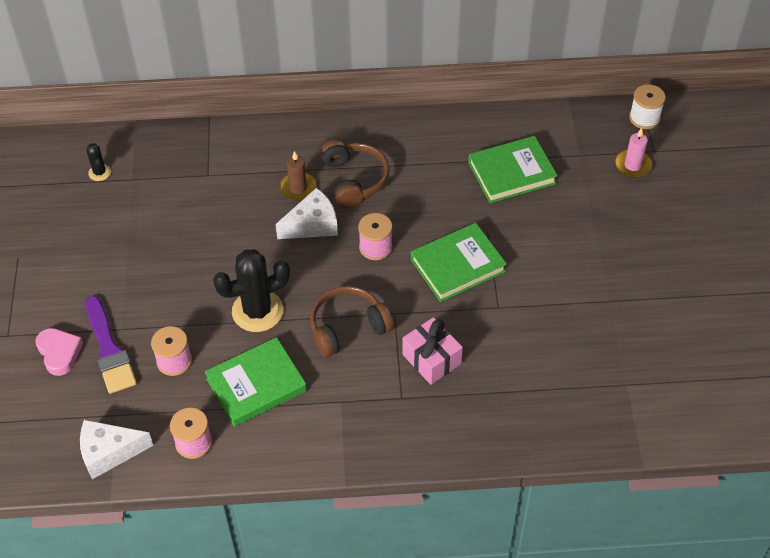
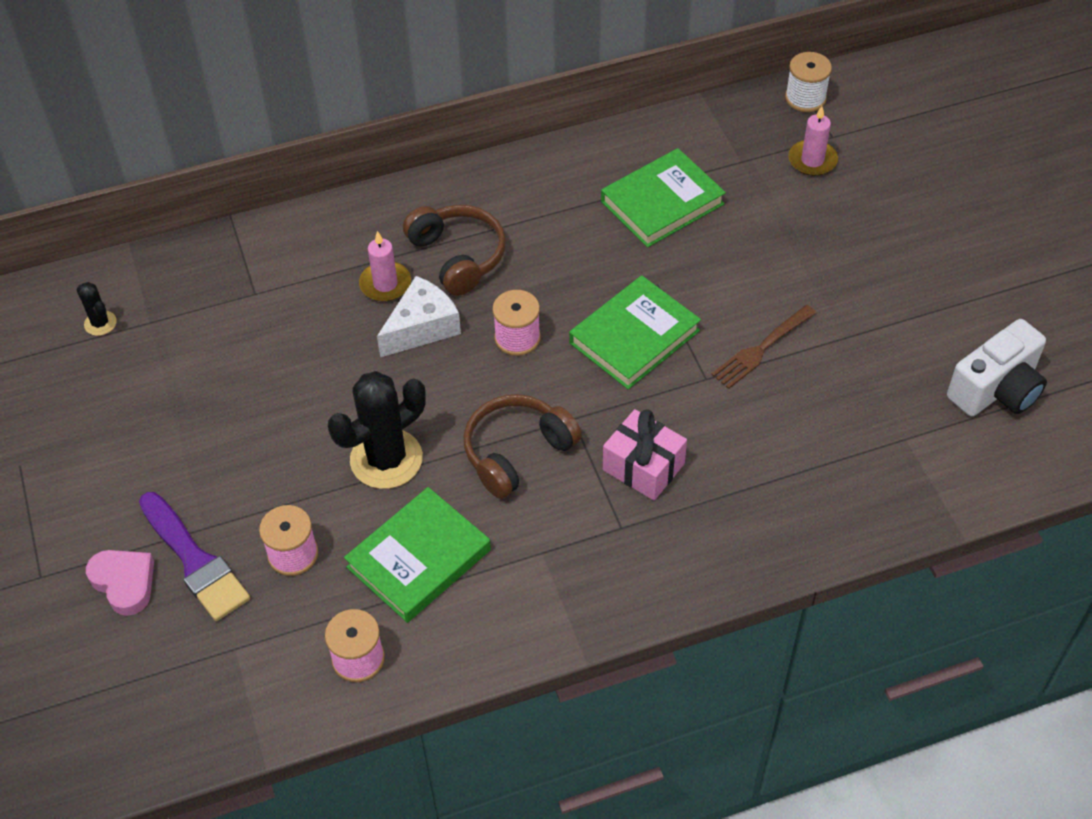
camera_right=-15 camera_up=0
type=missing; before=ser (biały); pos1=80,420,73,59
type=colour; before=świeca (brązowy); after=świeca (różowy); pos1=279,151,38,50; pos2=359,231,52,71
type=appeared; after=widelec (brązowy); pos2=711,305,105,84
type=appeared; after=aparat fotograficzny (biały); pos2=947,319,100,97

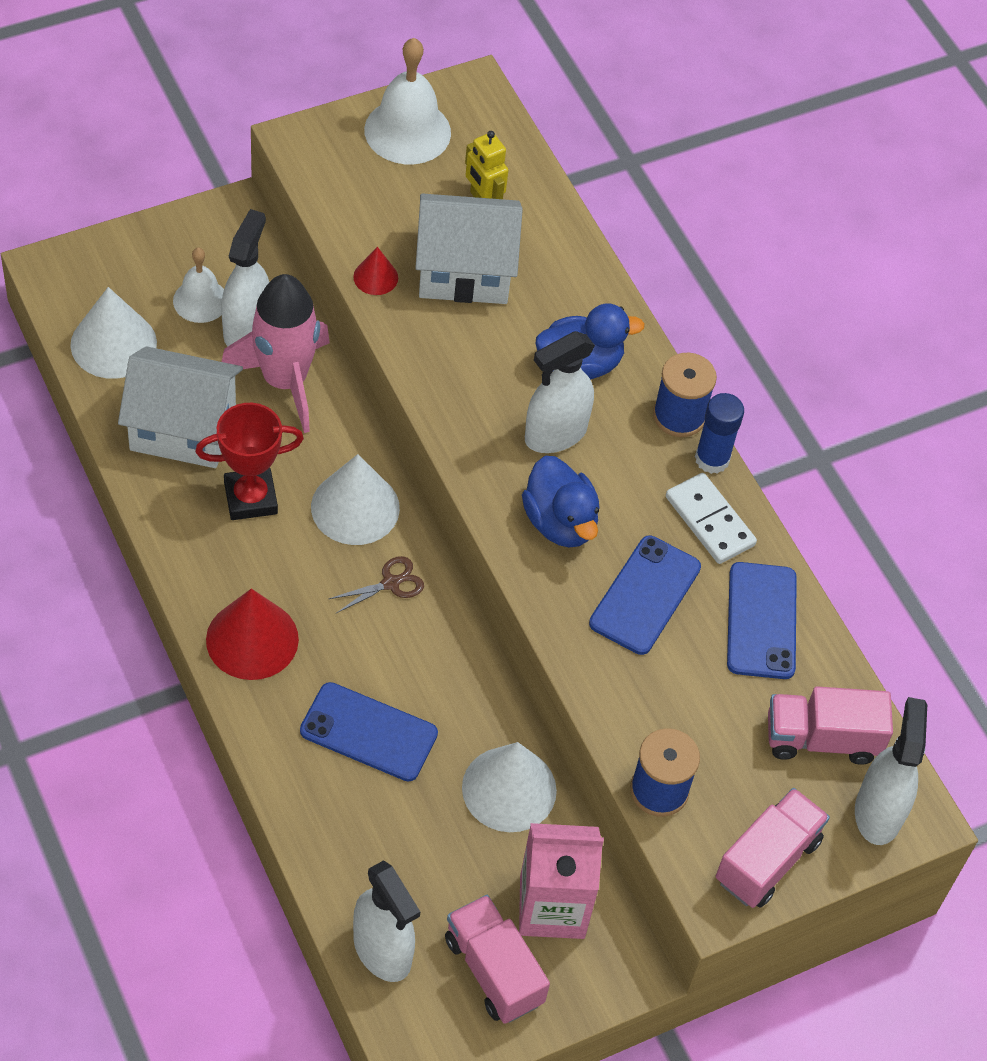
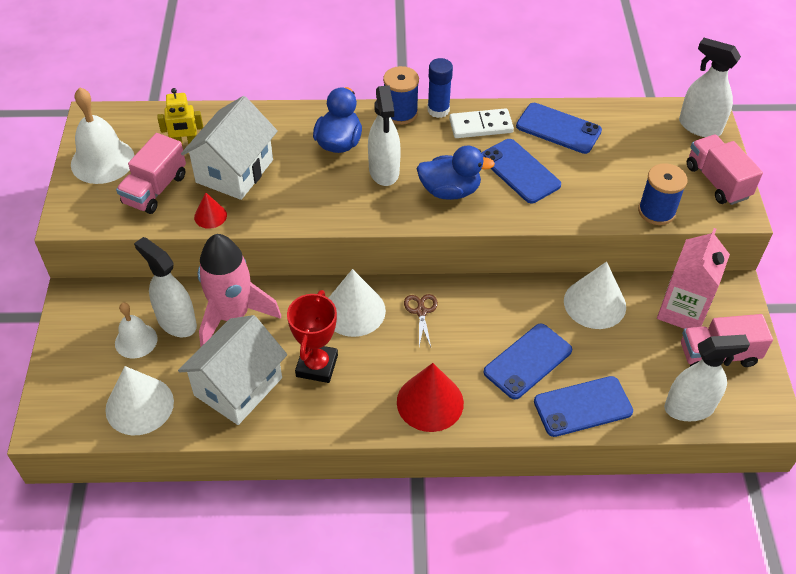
camera_right=-60 camera_up=-5
type=relocated; before=ciężarówka (różowy); pos1=768,686,125,79; pos2=116,133,70,81
type=appeared; after=telefon (niebieski); pos2=534,376,99,61

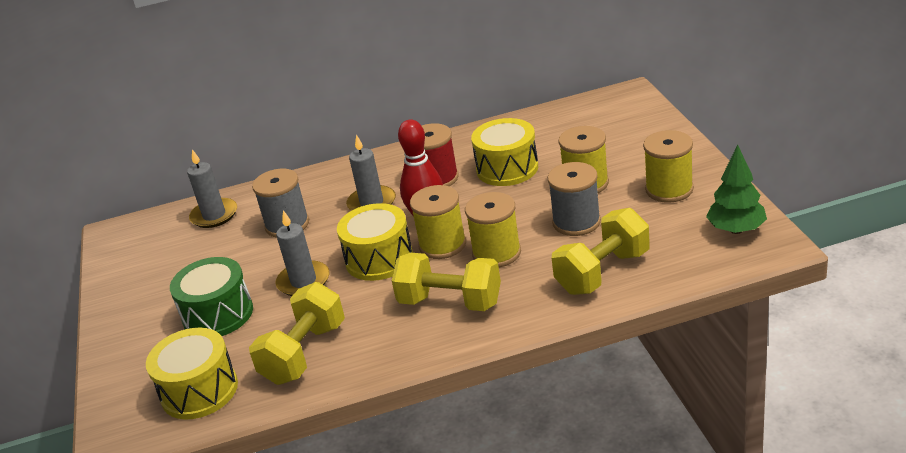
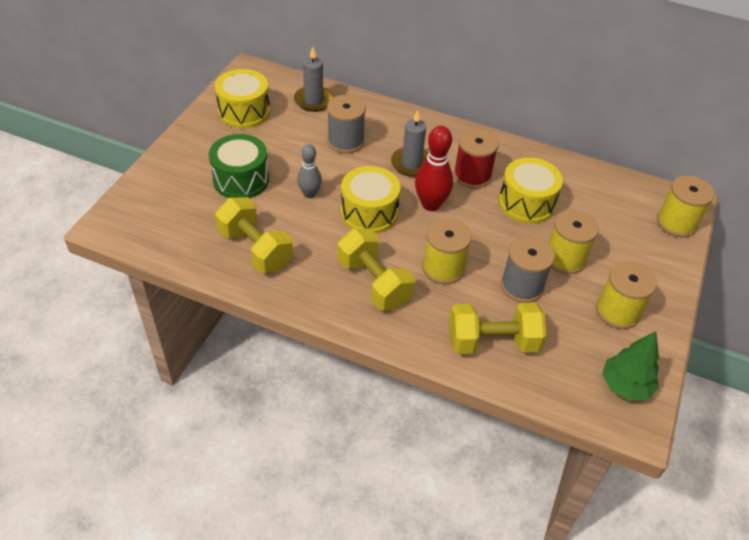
camera_right=30 camera_up=15
type=relocated; before=bęben (żółty); pos1=146,328,92,91; pos2=215,69,55,60
type=spun; before=hantel (żółty); pos1=249,282,96,103; pos2=215,197,78,76; turn=75
type=exchanged; before=świeca (szary); after=kręgiel (szary); pos1=275,210,54,86; pos2=297,144,25,54
type=relocated; before=szpulka (żółty); pos1=410,185,56,74; pos2=657,175,58,62

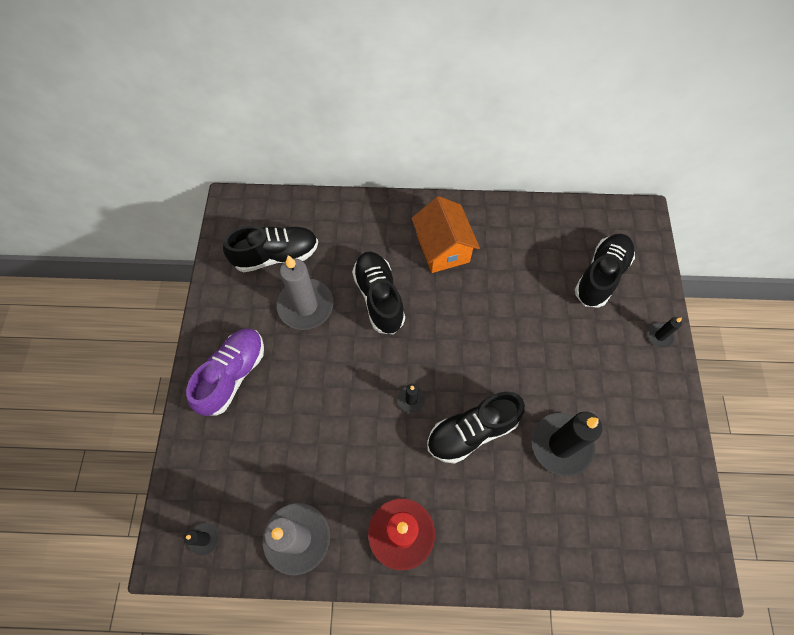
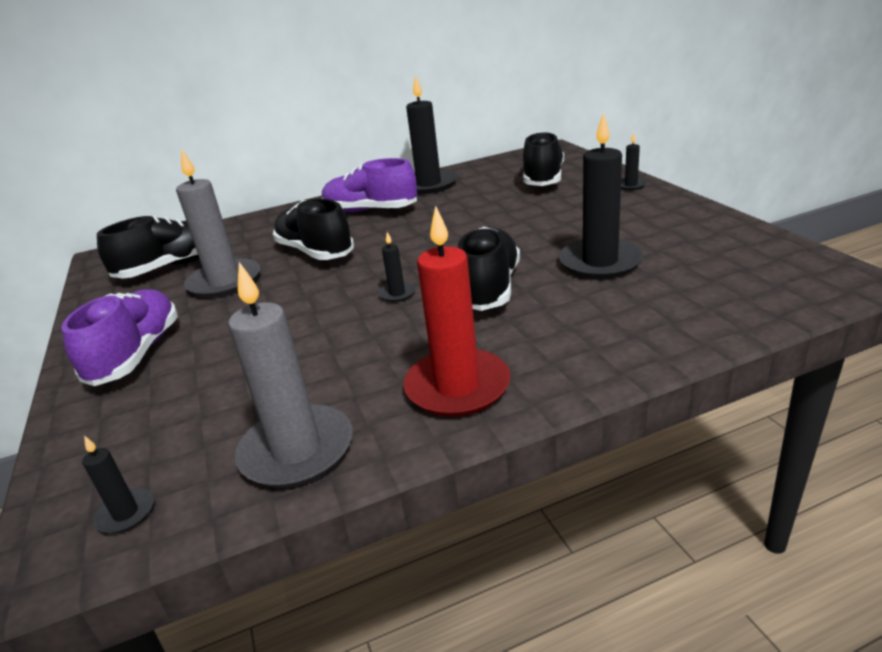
camera_right=-20 camera_up=-35
type=exchanged; before=domek (pomarańczowy); after=but (fioletowy); pos1=411,196,69,77; pos2=322,158,95,54
type=spun; before=but (czarny); pos1=427,392,98,72; pos2=458,227,62,84; turn=150
type=appeared; after=świeca (czarny); pos2=406,75,51,119

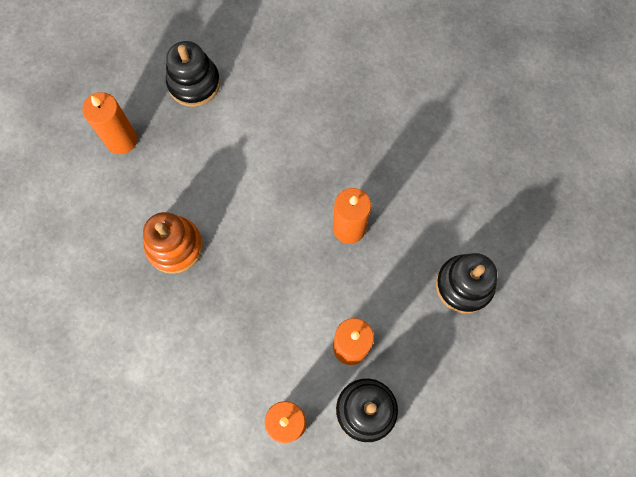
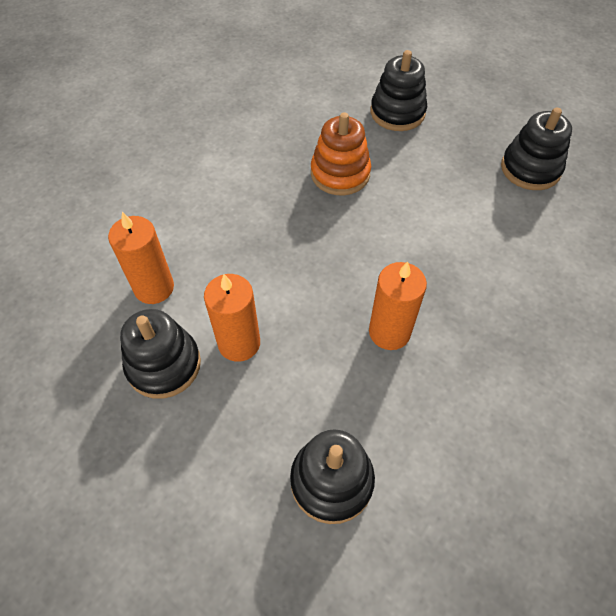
camera_right=85 camera_up=-15
type=missing; before=świeca (pomarańczowy); pos1=82,92,55,62
type=appeared; after=zabawka nakładanka (czarny); pos2=371,50,56,81

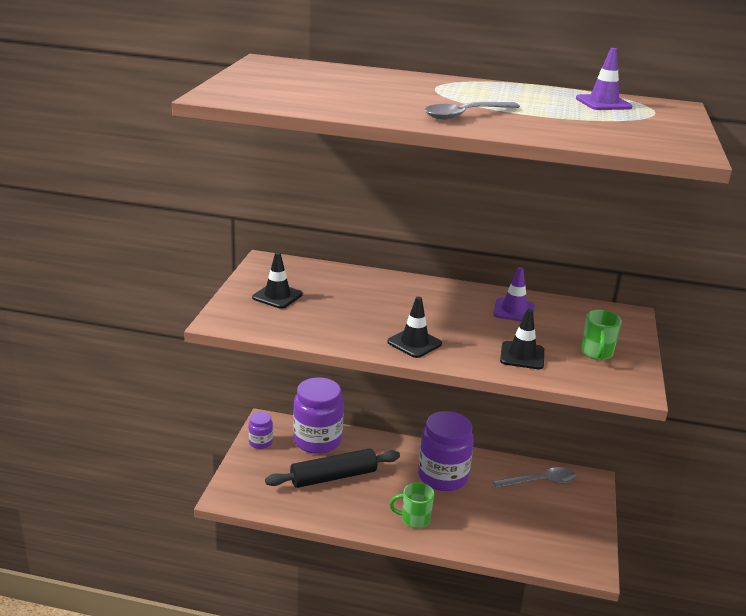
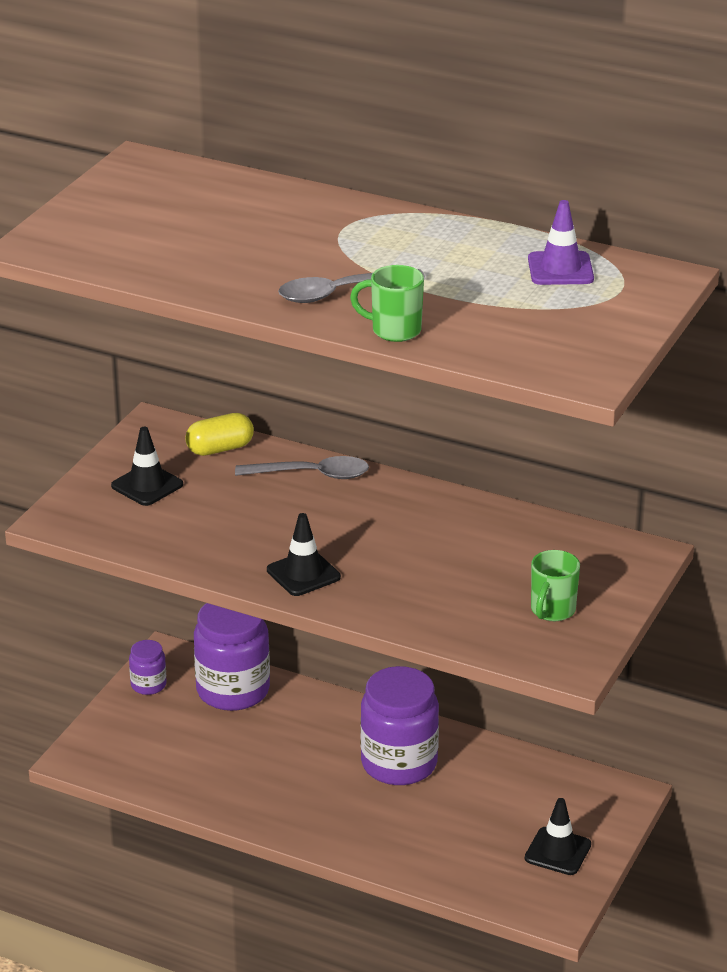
camera_right=15 camera_up=5
type=missing; before=wałek do ciasta (czarny); pos1=265,449,135,39
type=relocated; before=kubek (zielony); pos1=389,482,45,47; pos2=350,265,74,77
type=missing; before=pachołek (fioletowy); pos1=493,267,42,54
type=relocated; before=łyżka (szary); pos1=493,467,83,21; pos2=235,456,134,23
type=relocated; before=pachołek (czarny); pos1=500,309,44,60; pos2=525,798,66,77
type=appeared; after=kapsułka (żółty); pos2=185,413,69,43

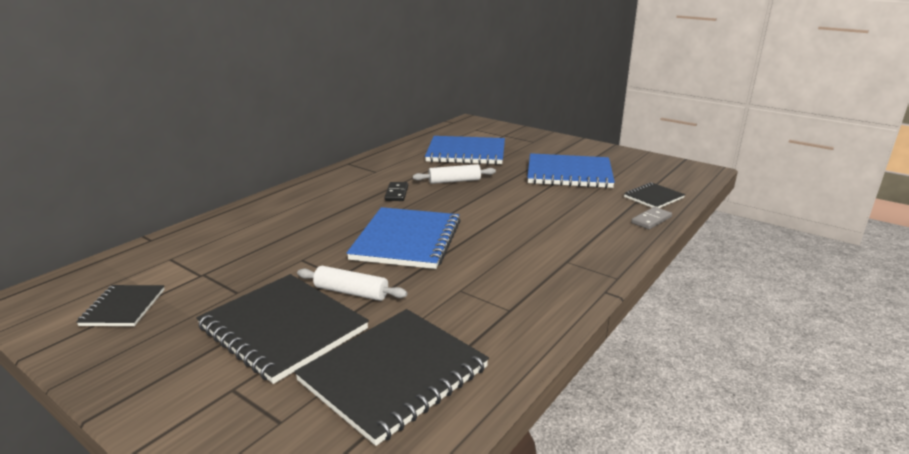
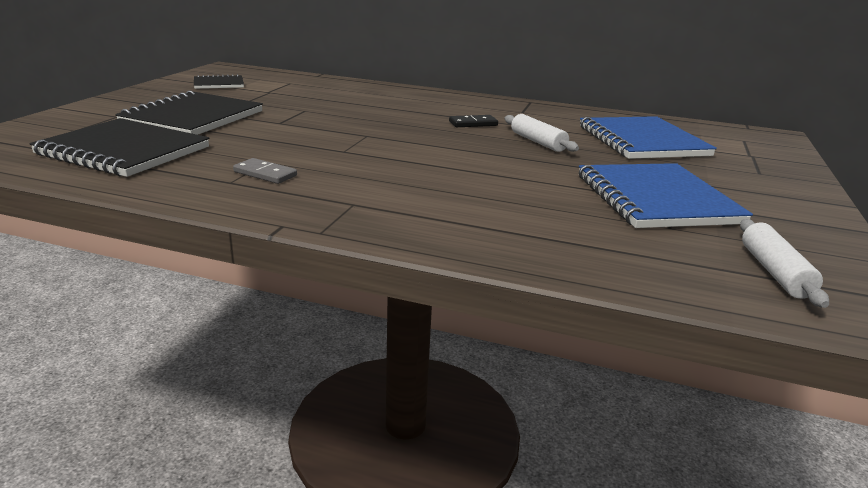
camera_right=70 camera_up=0
type=relocated; before=wałek do ciasta (biały); pos1=297,266,110,35; pos2=740,219,89,89
type=missing; before=zeszyt (niebieski); pos1=347,207,114,62
type=missing; before=zeszyt (czarny); pos1=624,182,61,26
type=relocated; before=kostka domina (szary); pos1=631,207,41,22; pos2=233,158,64,26

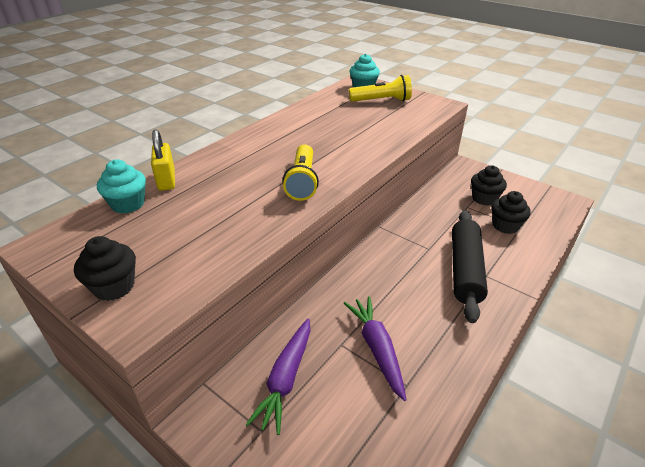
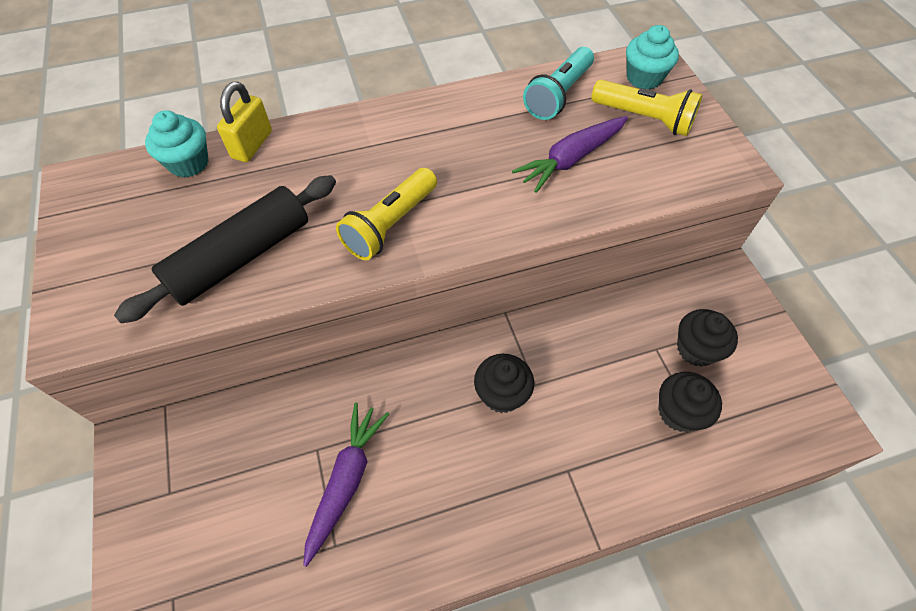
camera_right=35 camera_up=20
type=relocated; before=muffinka (czarny); pos1=74,236,62,65; pos2=474,354,60,59
type=relocated; before=marchewka (fioletowy); pos1=246,319,65,116; pos2=512,116,116,77
type=relocated; before=wałek do ciasta (czarny); pos1=452,210,36,113; pos2=114,175,222,149
type=appeared; after=latarka (turkusowy); pos2=523,47,71,73

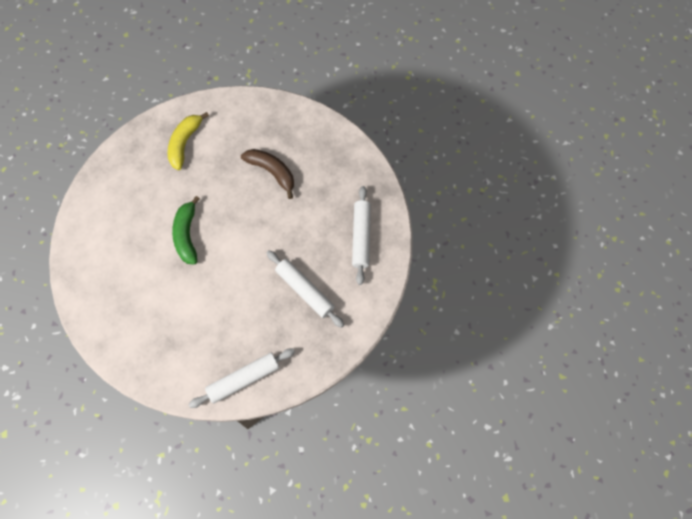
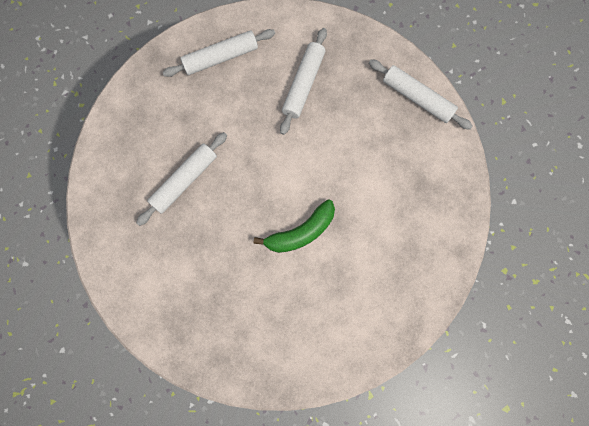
camera_right=-115 camera_up=10
type=missing; before=banan (żółty); pos1=167,112,42,58
type=exchanged; before=banan (brązowy); after=wałek do ciasta (biały); pos1=241,149,53,50; pos2=136,132,91,94

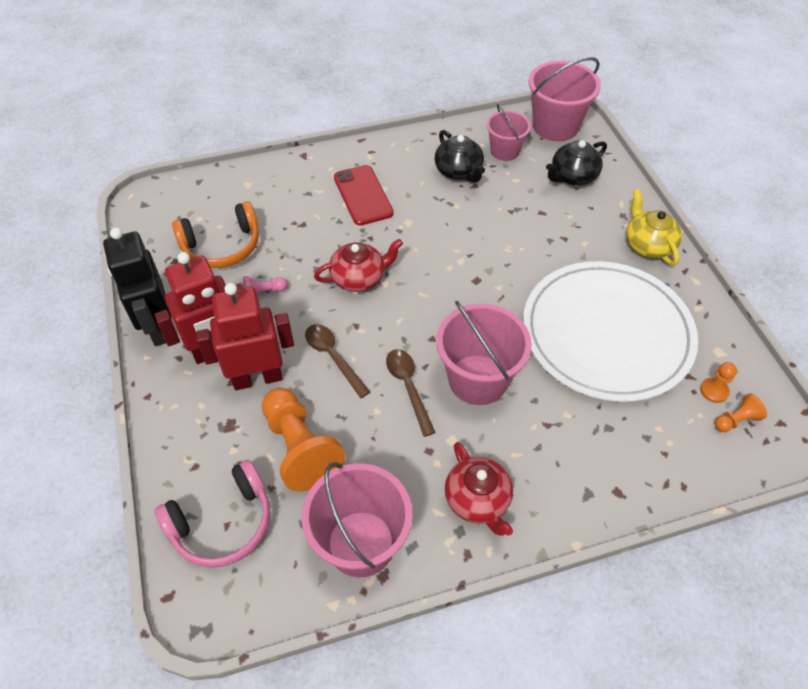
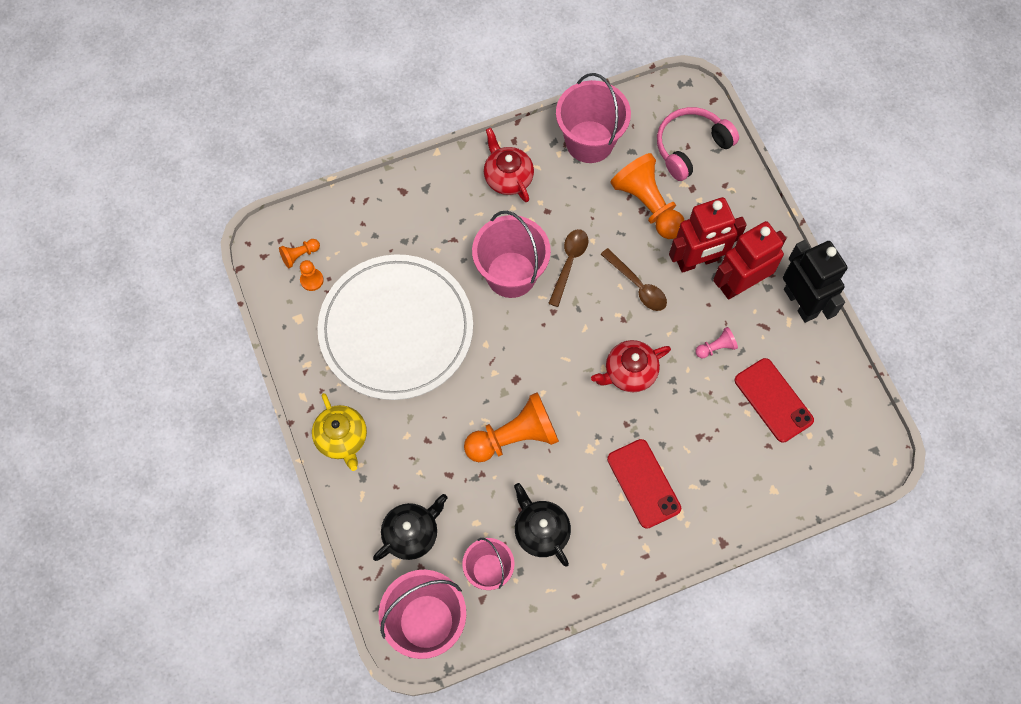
camera_right=175 camera_up=15
type=exchanged; before=słuchawki (pomarańczowy); after=telefon (czerwony); pos1=172,201,87,67; pos2=734,358,80,85
type=spun; before=łyżka (brązowy); pos1=386,349,50,88; pos2=548,229,40,78; turn=-135
type=appeared; after=pionek (pomarańczowy); pos2=464,392,95,70

